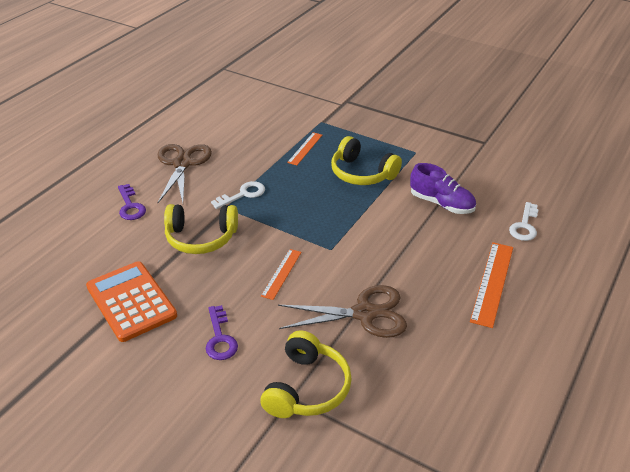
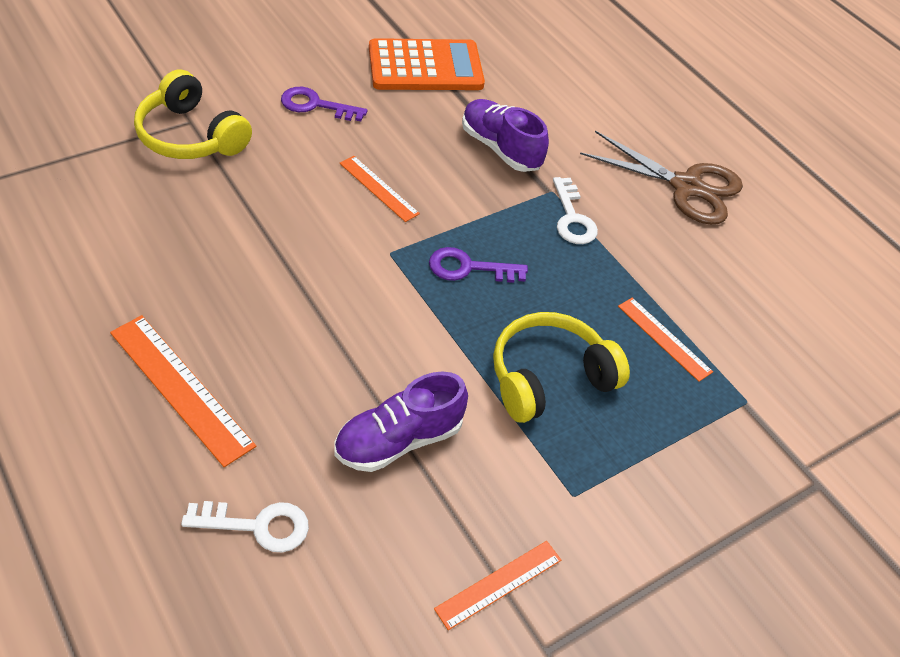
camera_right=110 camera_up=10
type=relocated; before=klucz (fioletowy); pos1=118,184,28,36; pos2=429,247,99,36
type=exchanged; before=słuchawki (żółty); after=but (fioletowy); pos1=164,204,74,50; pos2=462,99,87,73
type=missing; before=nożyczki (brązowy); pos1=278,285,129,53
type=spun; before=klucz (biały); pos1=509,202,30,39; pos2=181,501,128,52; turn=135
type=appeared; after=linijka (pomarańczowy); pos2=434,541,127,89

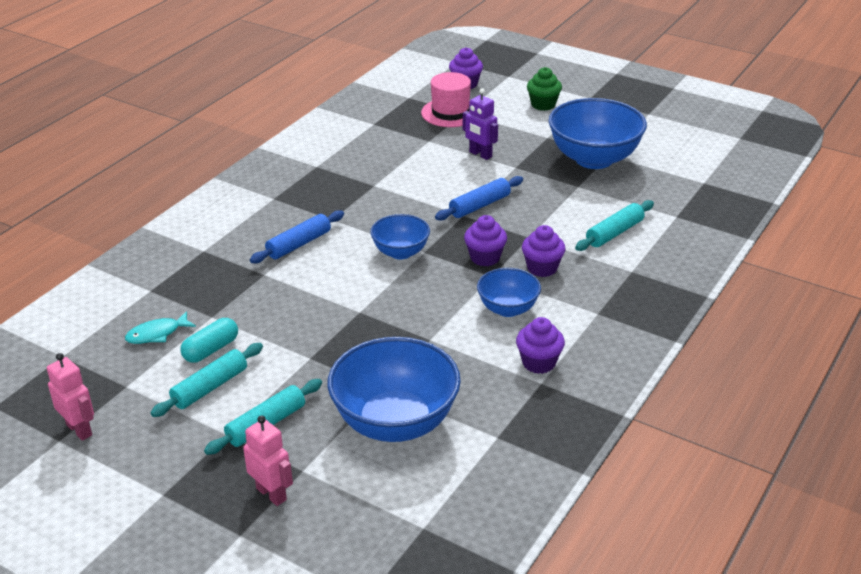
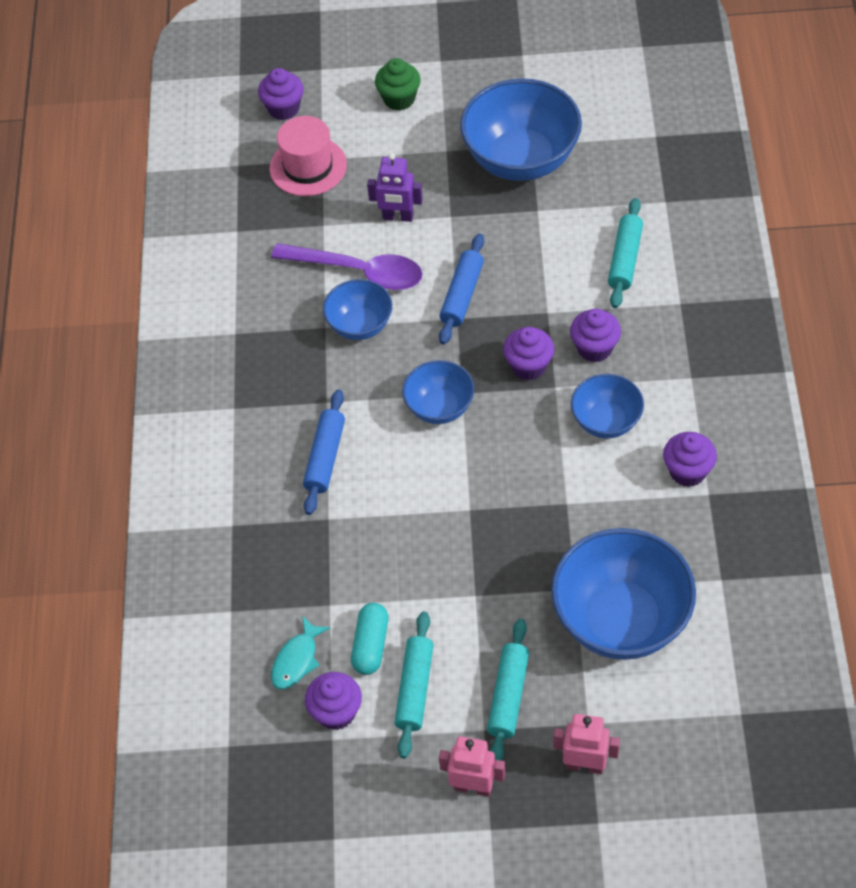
camera_right=-30 camera_up=20
type=relocated; before=robot (różowy); pos1=47,353,47,88; pos2=439,736,66,61
type=appeared; after=łyżka (fioletowy); pos2=271,243,151,47
type=appeared; after=muffinka (fioletowy); pos2=305,672,57,58
type=appeared; after=miska (niebieski); pos2=323,279,69,61

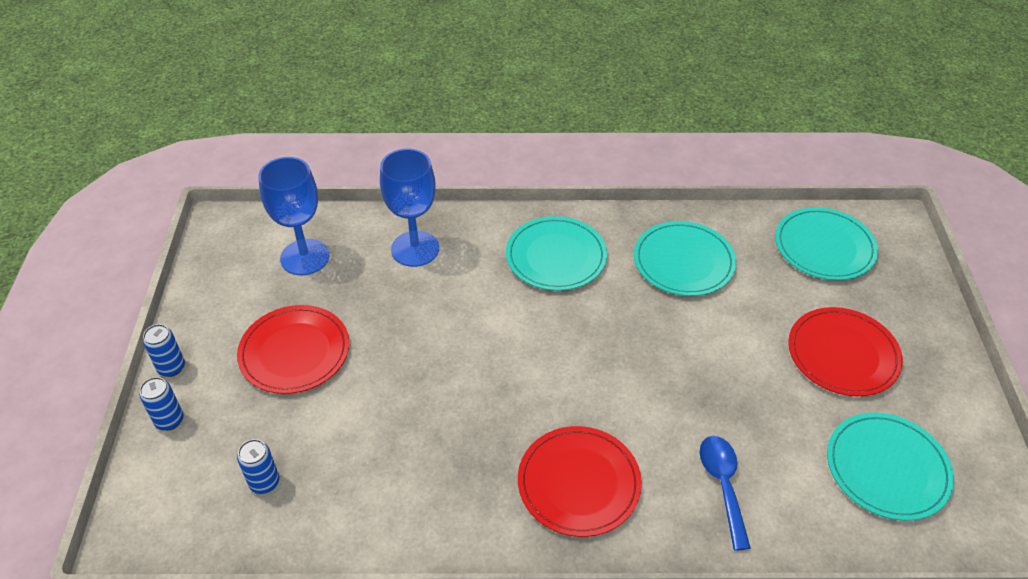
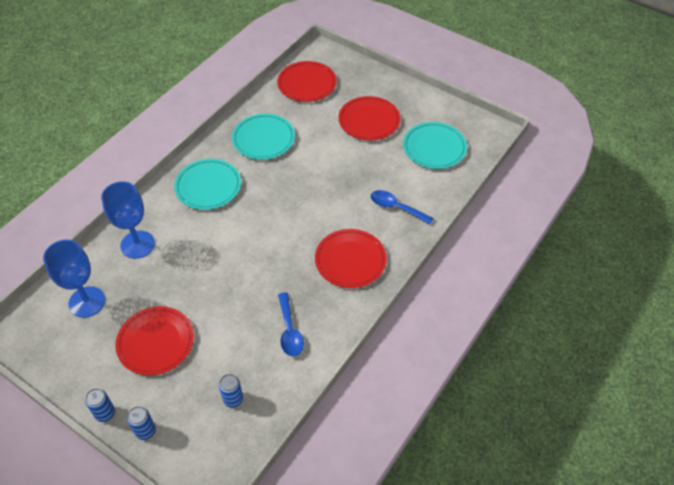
camera_right=-55 camera_up=5
type=colour; before=talerz (turkusowy); after=talerz (czerwony); pos1=775,207,103,73; pos2=277,61,60,41
type=appeared; after=łyżka (niebieski); pos2=278,292,26,64

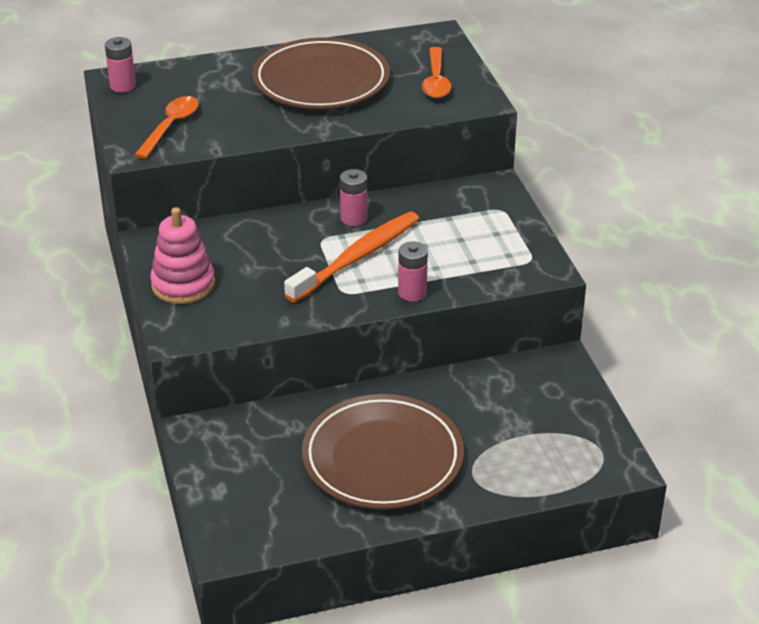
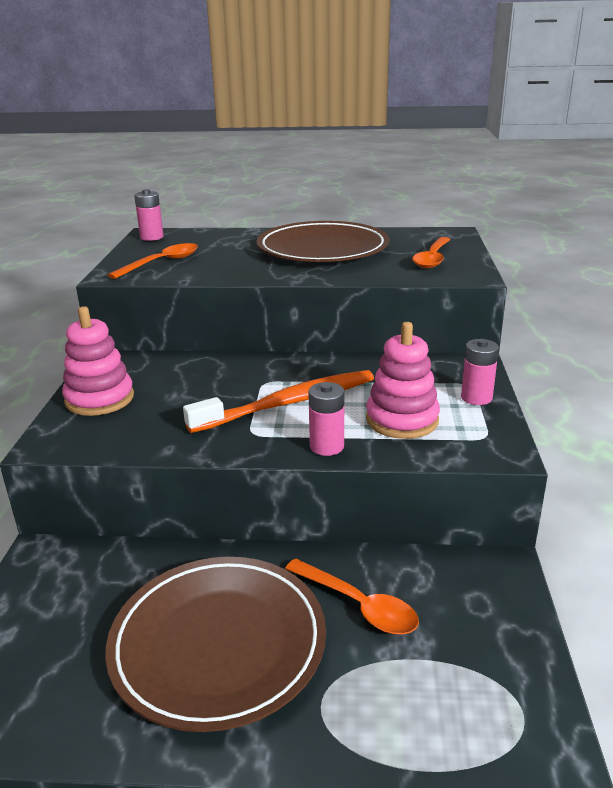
camera_right=20 camera_up=-10
type=relocated; before=bateria (różowy); pos1=340,169,28,57; pos2=461,339,38,66
type=appeared; after=łyżka (pomarańczowy); pos2=285,558,134,77
type=appeared; after=zabawka nakładanka (różowy); pos2=366,322,74,117

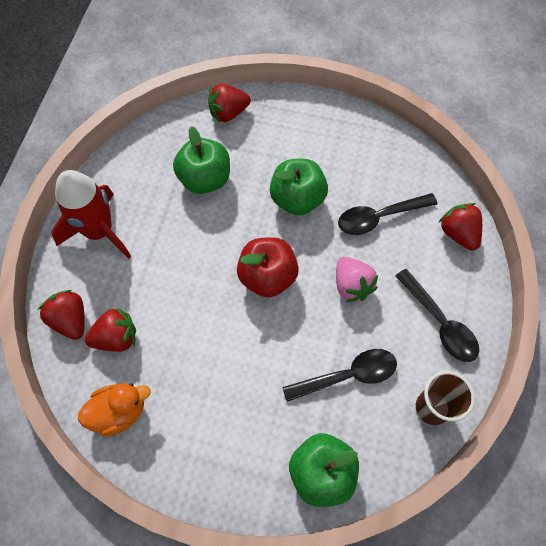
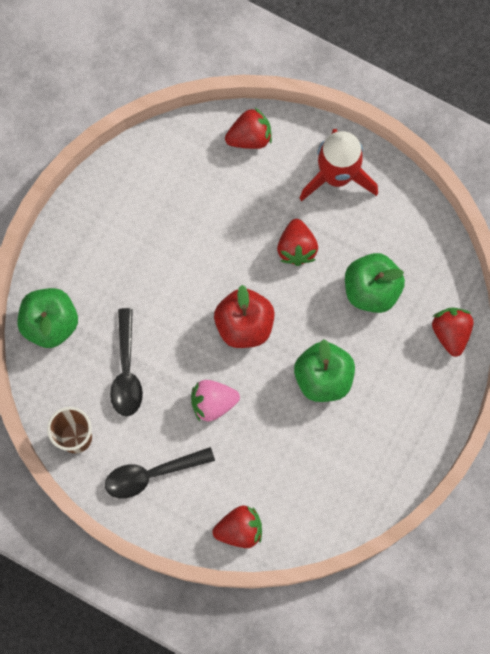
camera_right=105 camera_up=10
type=missing; before=kaczka (pomarańczowy); pos1=78,383,73,53
type=relocated; before=truskawka (czerwony); pos1=85,307,51,45; pos2=277,219,41,47
type=missing; before=łyżka (czarny); pos1=338,193,99,42

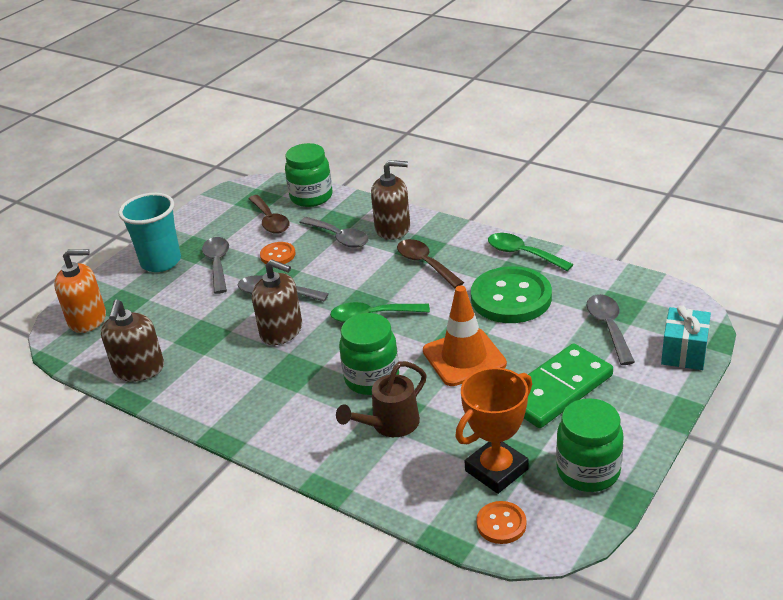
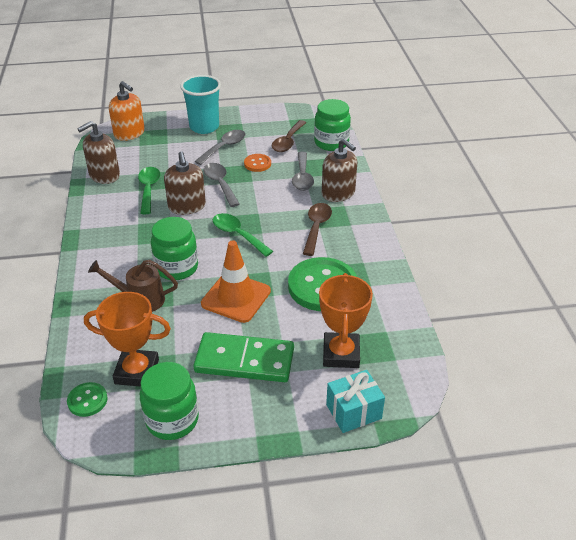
camera_right=45 camera_up=5
type=colour; before=guzik (pomarańczowy); after=guzik (zielony); pos1=476,501,50,43; pos2=67,382,41,35
type=relocated; before=łyżka (zielony); pos1=488,233,85,38; pos2=138,167,22,47
type=exchanged; before=łyżka (szary); after=puchar (pomarańczowy); pos1=586,294,49,71; pos2=319,273,54,95

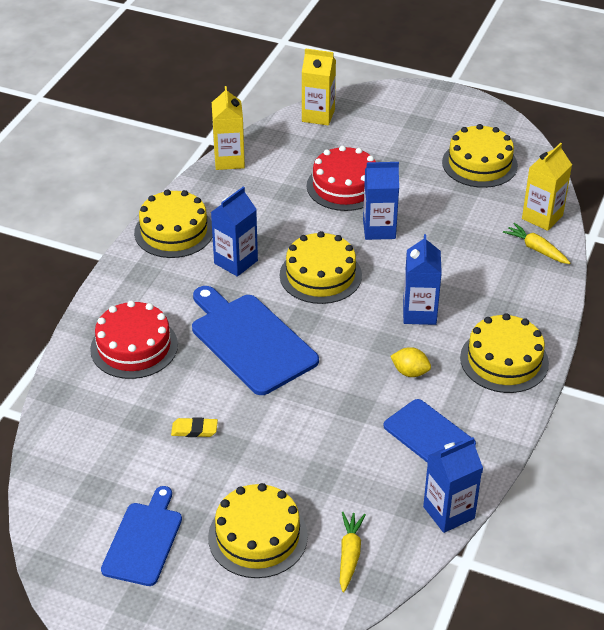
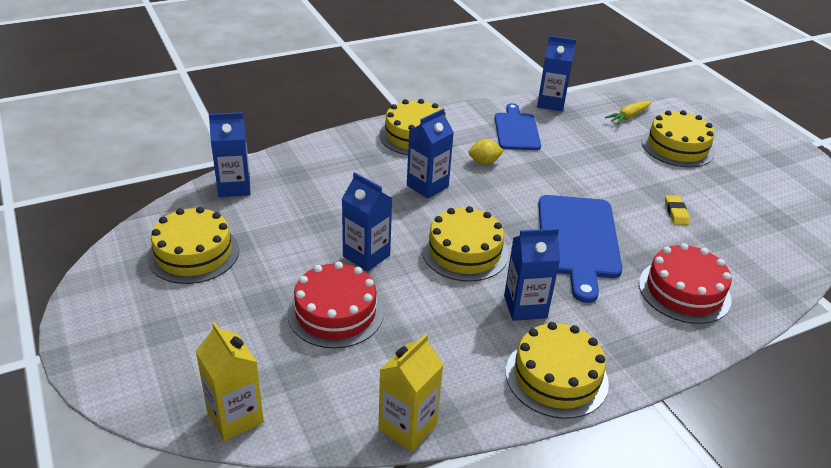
camera_right=-140 camera_up=-5
type=missing; before=deska do krojenia (niebieski); pos1=101,486,81,100
type=spun; before=gumka do mazania (żółty); pos1=171,417,47,20; pos2=665,195,25,30; turn=45
type=spun; before=cytryna (żółty); pos1=391,347,40,30; pos2=469,139,35,25; turn=-75
type=missing; before=marchewka (żółty); pos1=503,223,67,41
type=colour; before=karton mleka (żółty); after=karton mleka (niebieski); pos1=522,143,50,88; pos2=209,112,41,85

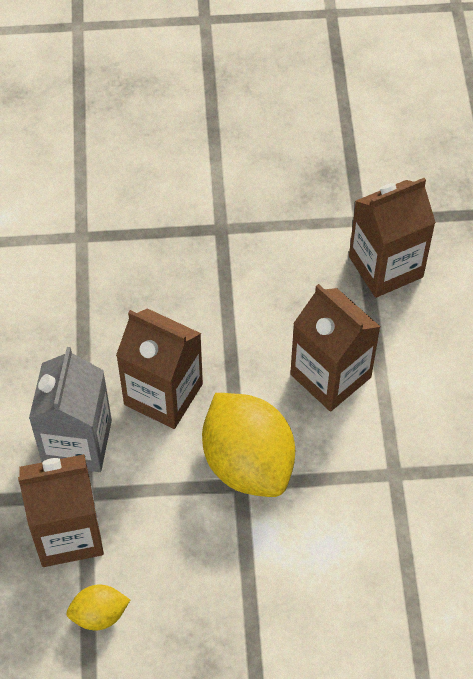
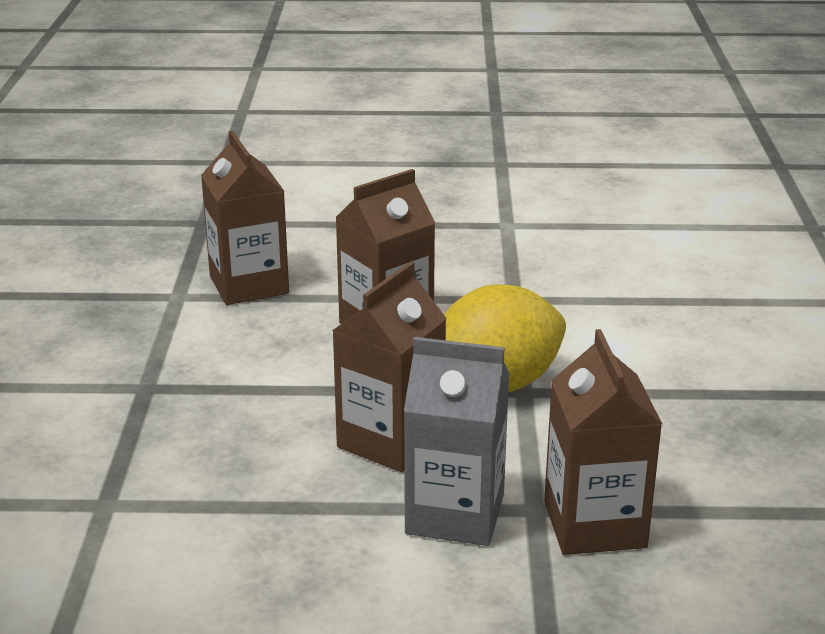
camera_right=-85 camera_up=-30
type=missing; before=cytryna (żółty); pos1=66,585,64,45

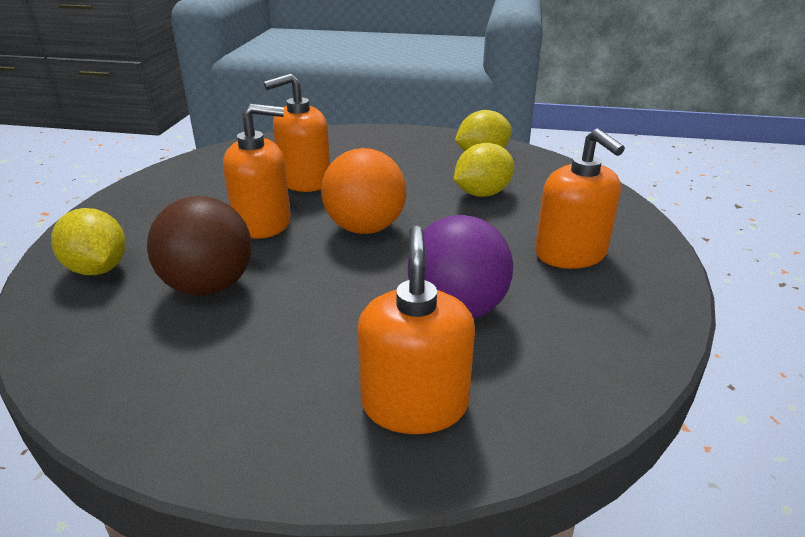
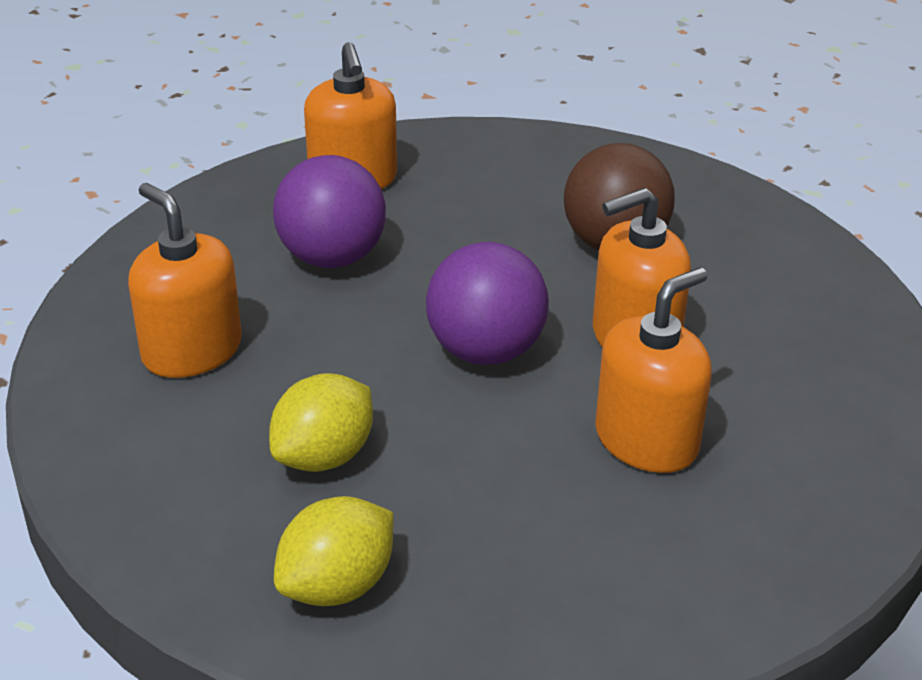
camera_right=165 camera_up=5
type=missing; before=cytryna (żółty); pos1=51,208,75,67
type=colour; before=piłka (pomarańczowy); after=piłka (fioletowy); pos1=321,148,85,86; pos2=426,242,123,123

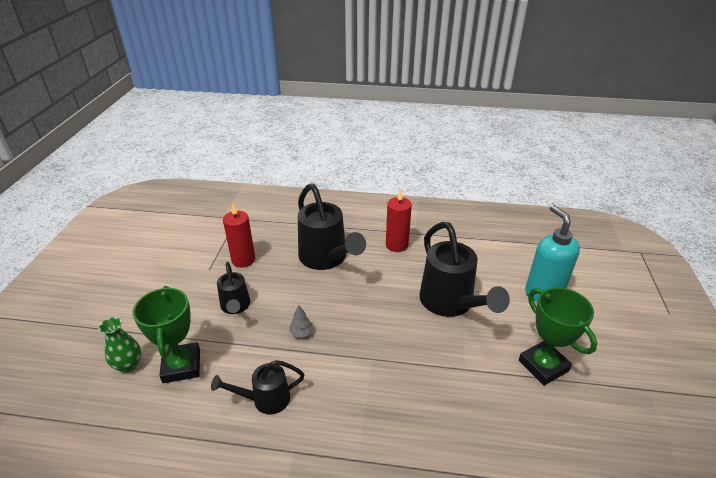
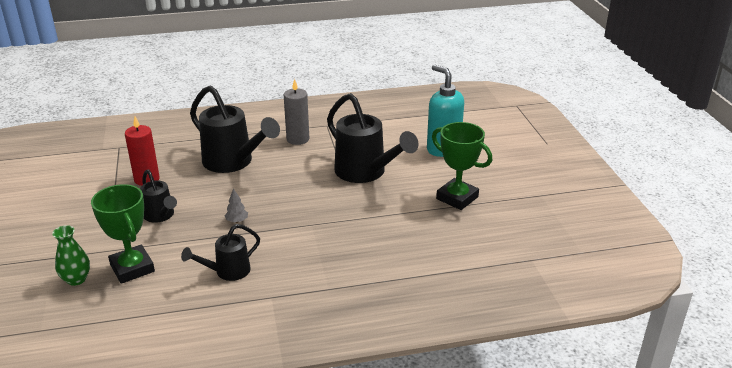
camera_right=-20 camera_up=-5
type=colour; before=świeca (czerwony); after=świeca (szary); pos1=386,189,26,63; pos2=284,79,25,66

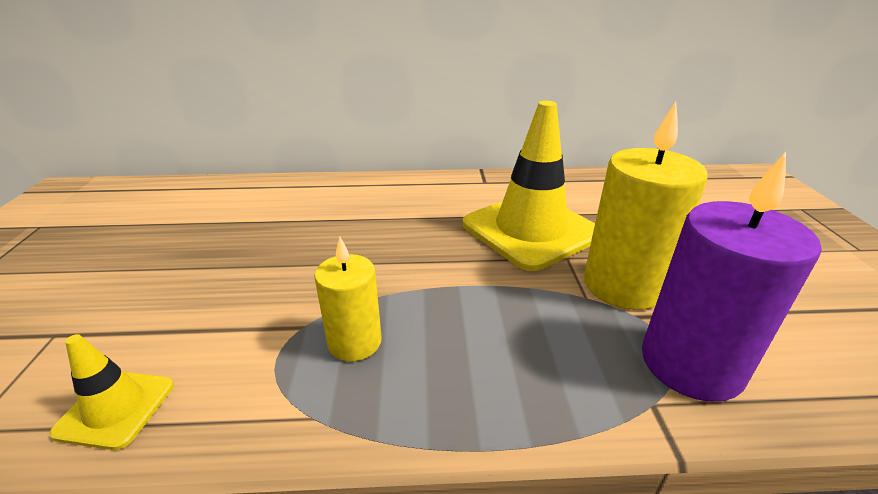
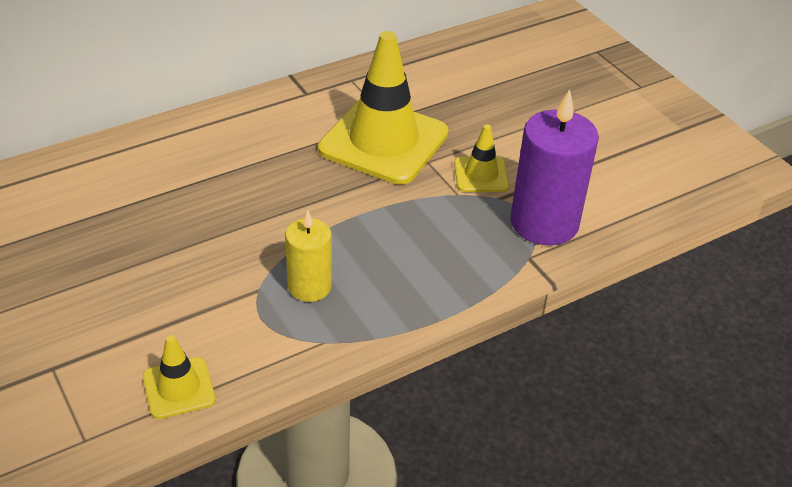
camera_right=-30 camera_up=10
type=exchanged; before=świeca (żółty); after=pachołek (żółty); pos1=584,102,124,208; pos2=454,124,55,68

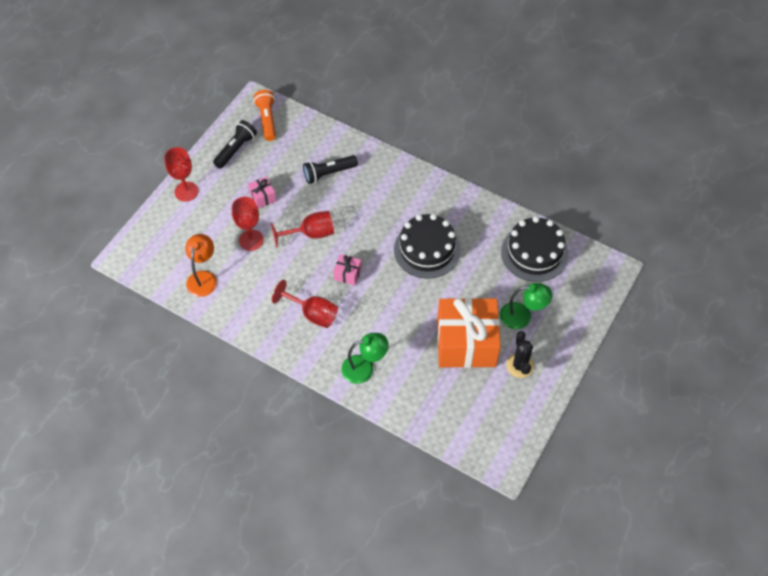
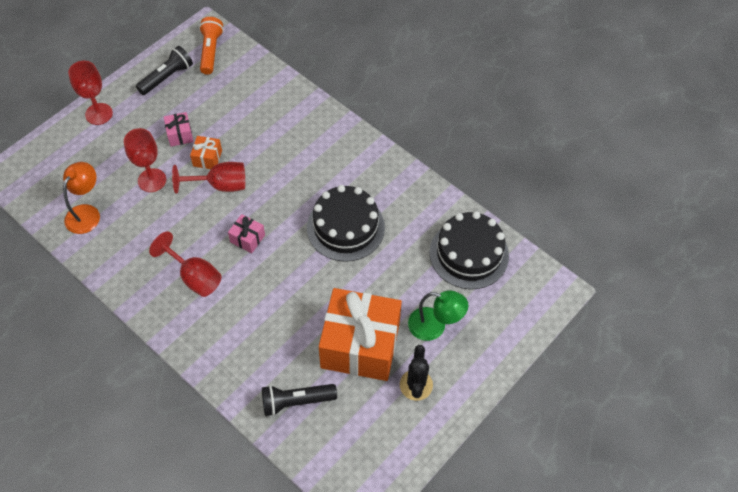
camera_right=10 camera_up=0
type=relocated; before=latarka (czarny); pos1=303,155,55,29; pos2=262,384,75,32
type=missing; before=lampka (zielony); pos1=341,333,48,51
type=appeared; after=prezent (pomarańczowy); pos2=190,136,32,33

